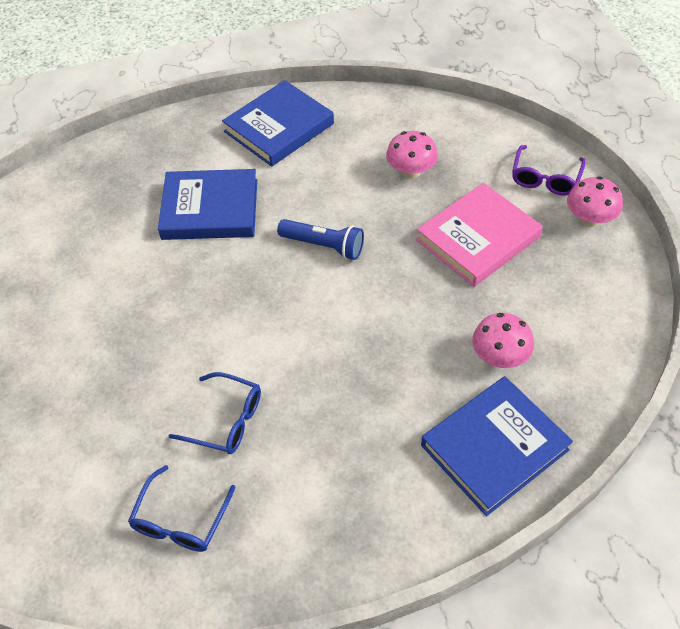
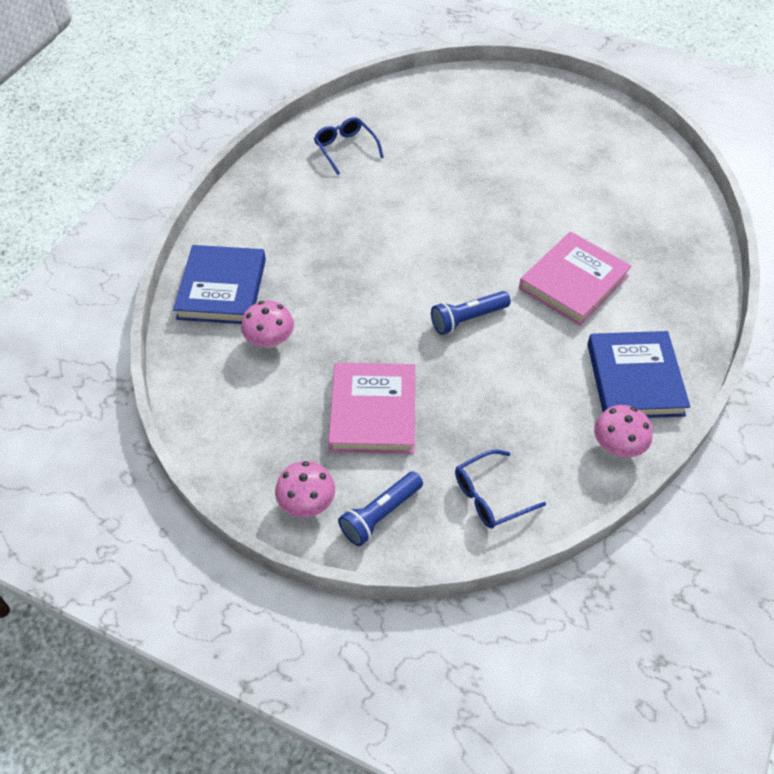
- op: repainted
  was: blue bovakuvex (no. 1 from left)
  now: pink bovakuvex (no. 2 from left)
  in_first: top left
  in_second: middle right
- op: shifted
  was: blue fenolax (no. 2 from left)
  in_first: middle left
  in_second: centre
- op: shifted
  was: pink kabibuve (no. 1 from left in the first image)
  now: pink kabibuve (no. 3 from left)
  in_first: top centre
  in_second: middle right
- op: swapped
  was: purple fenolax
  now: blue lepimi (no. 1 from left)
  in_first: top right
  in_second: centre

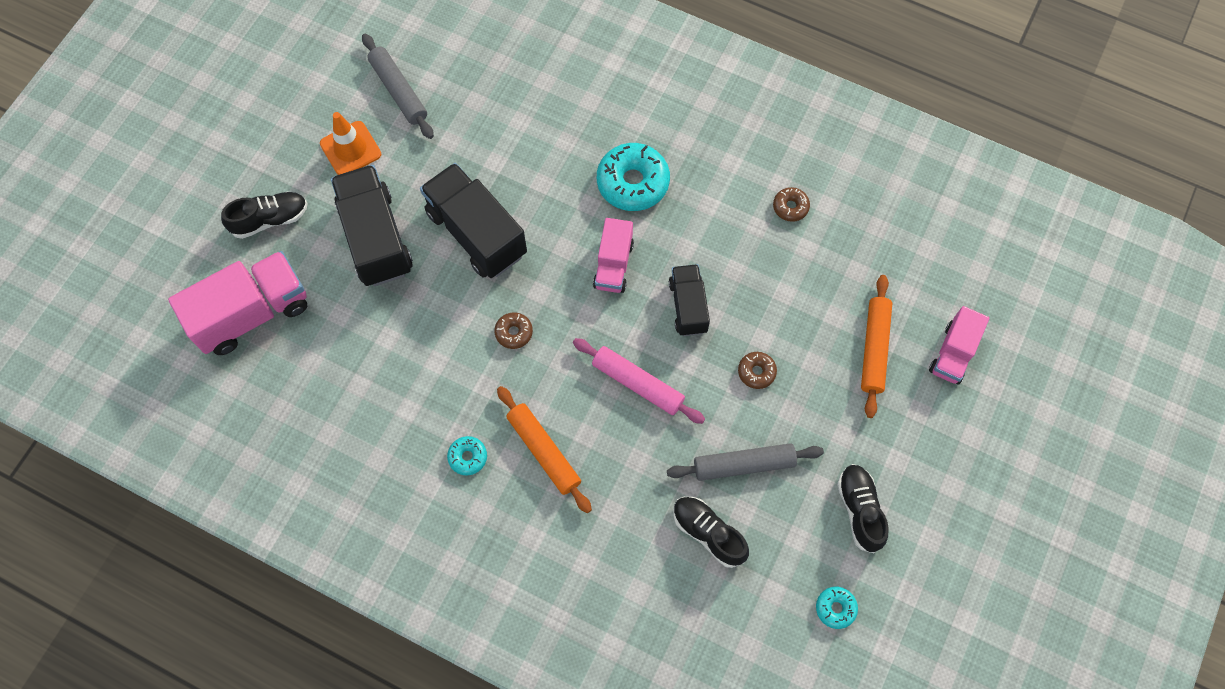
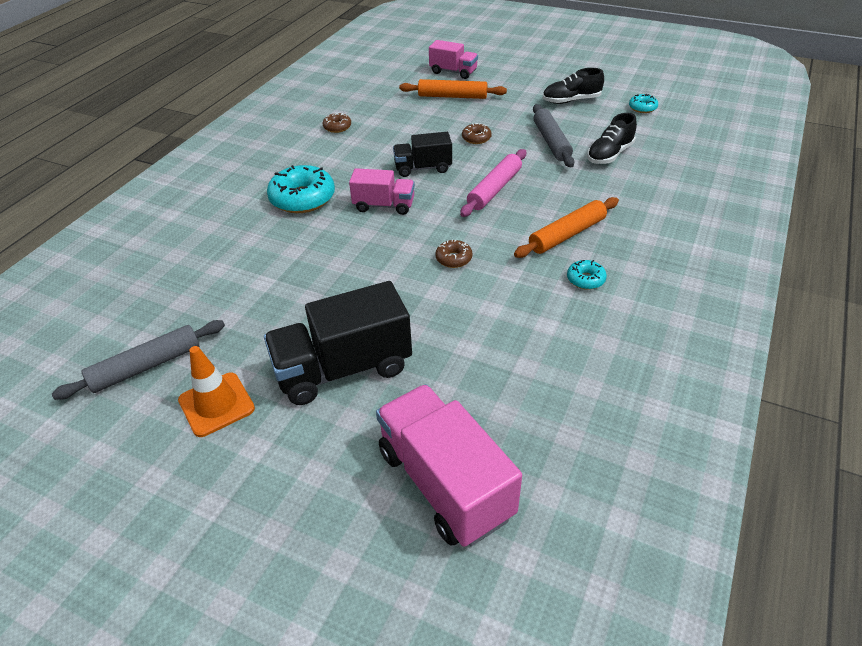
- op: gone
  was: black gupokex (no. 1 from left)
  in_first: top left
- op: gone
  was: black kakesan (no. 2 from left)
  in_first: top centre

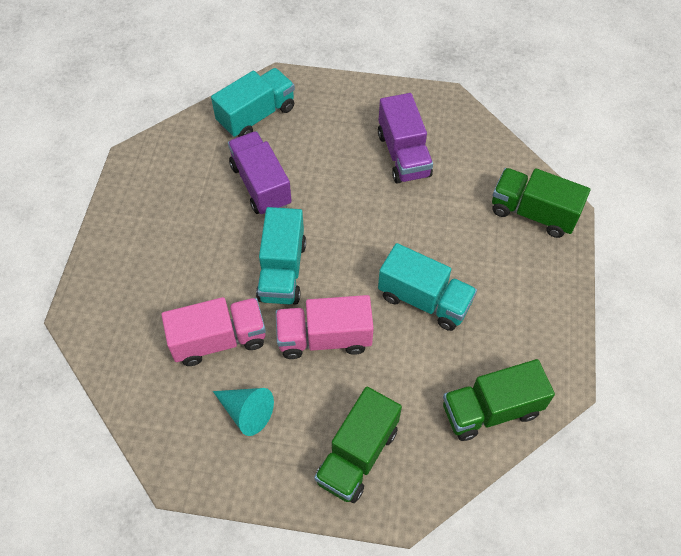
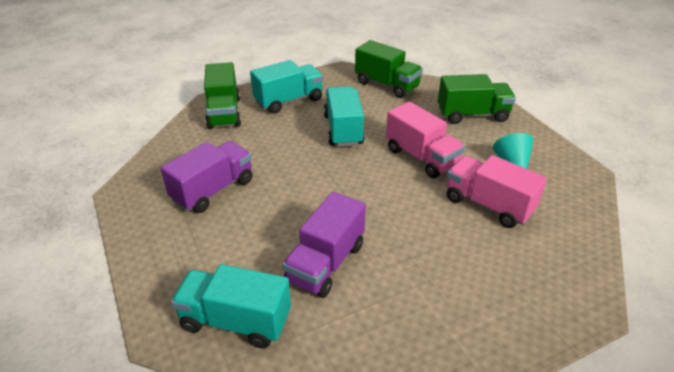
- op: shifted
  was: turquoise kakesan (no. 2 from left)
  in_first: centre
  in_second: top centre

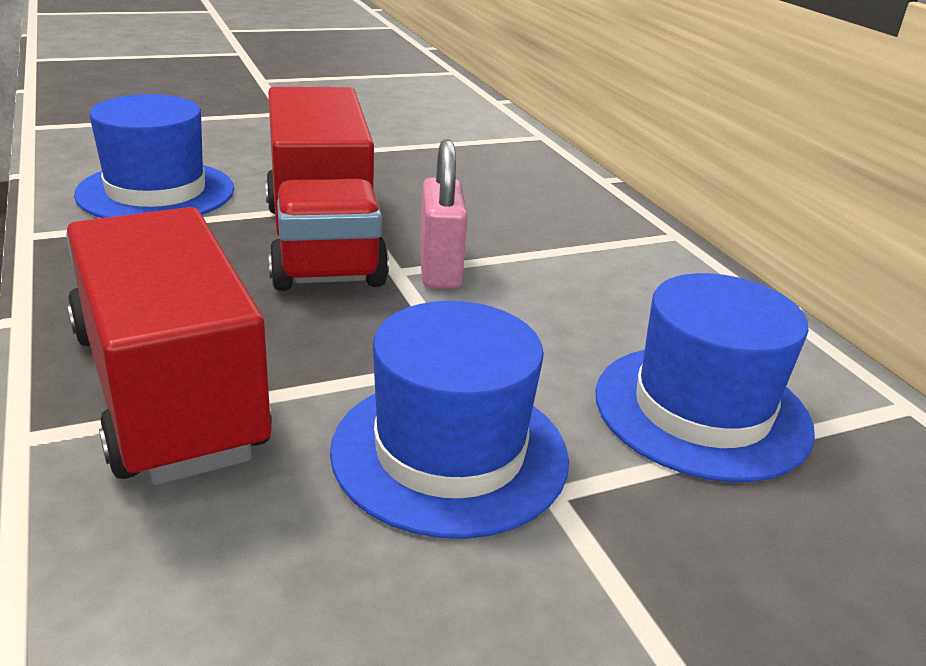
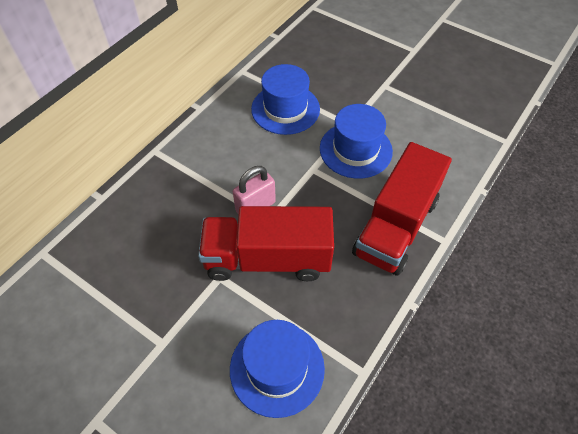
- op: rotated
  was: red kakesan (no. 2 from left in the first image)
  in_first: top centre
  in_second: centre
  clockwise: -135

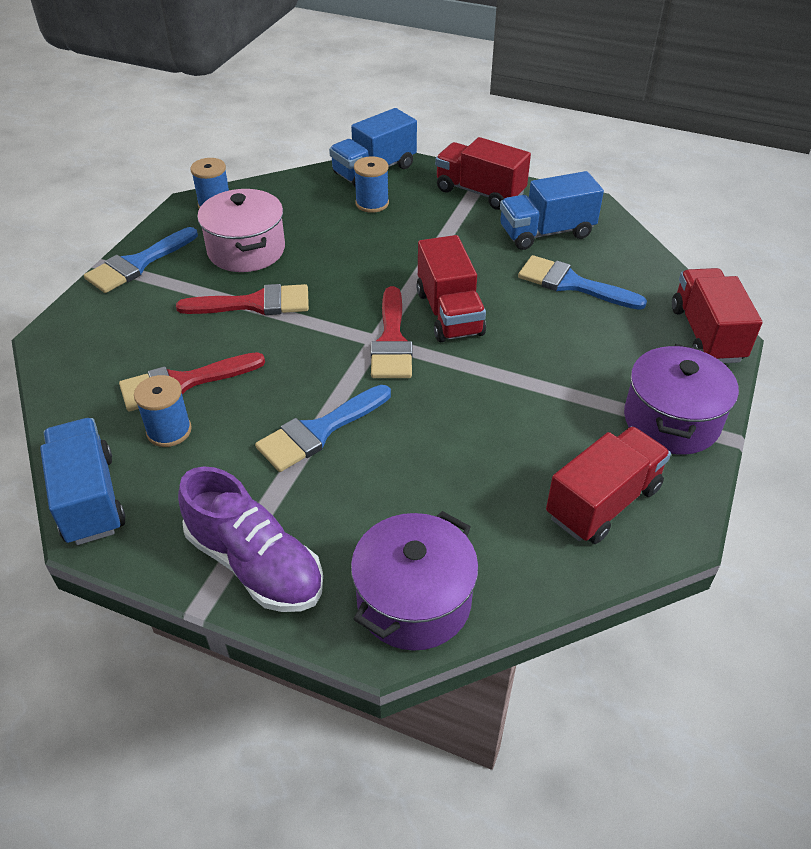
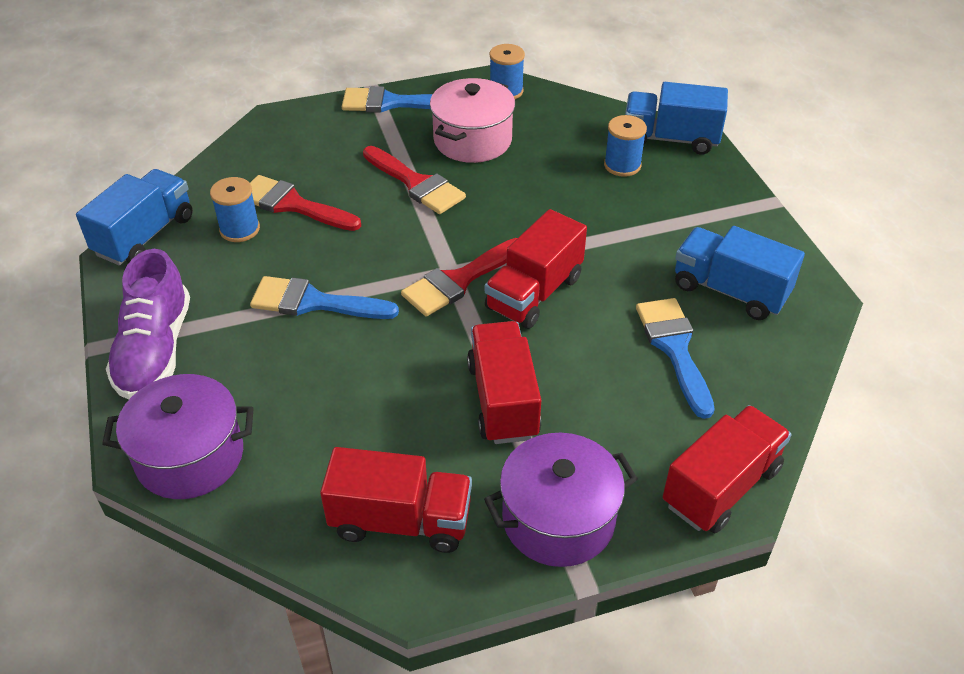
- op: shifted
  was: red kakesan (no. 2 from left)
  in_first: top centre
  in_second: centre

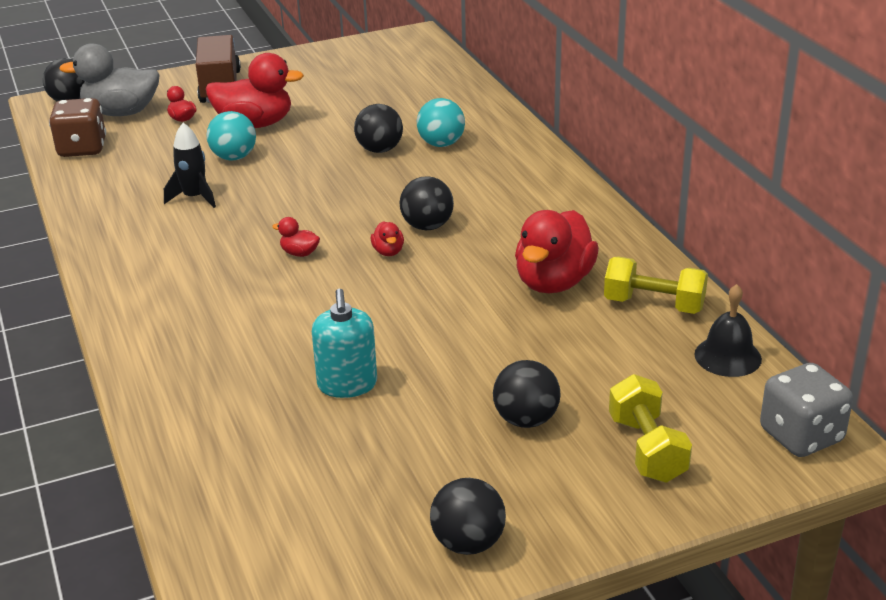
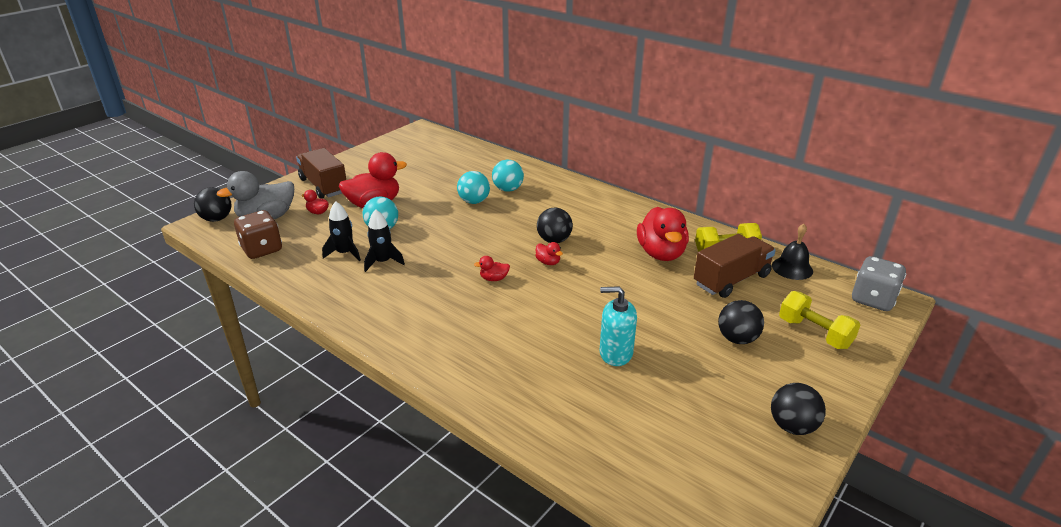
- op: rotated
  was: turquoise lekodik
  in_first: centre
  in_second: centre
  clockwise: 135
- op: repainted
  was: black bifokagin (no. 2 from left)
  now: turquoise bifokagin (no. 2 from left)
  in_first: top centre
  in_second: centre
- op: new
  now: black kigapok (no. 1 from left)
  in_second: middle left
- op: new
  now: brown kakesan (no. 2 from left)
  in_second: middle right

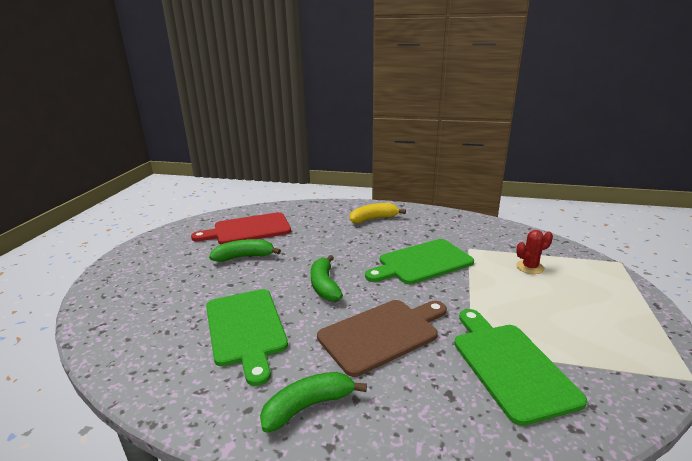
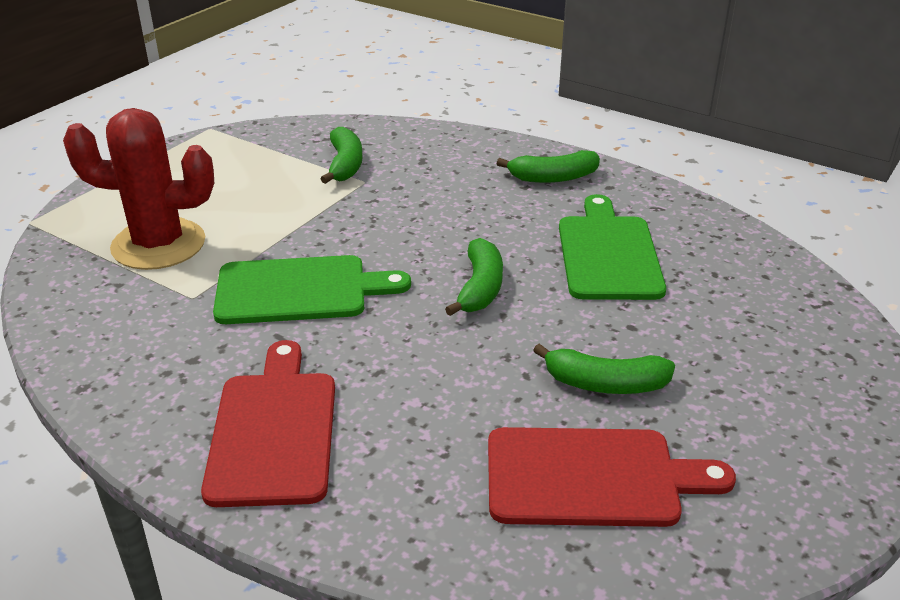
- op: gone
  was: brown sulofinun
  in_first: bottom centre
- op: swapped
  was: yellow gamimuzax
  now: red sulofinun (no. 1 from left)
  in_first: centre
  in_second: bottom left
- op: swapped
  was: green sulofinun (no. 3 from left)
  now: green gamimuzax (no. 1 from left)
  in_first: bottom right
  in_second: top centre
- op: scaled
  was: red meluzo
  in_first: middle right
  in_second: top left
  ratio: 2.21

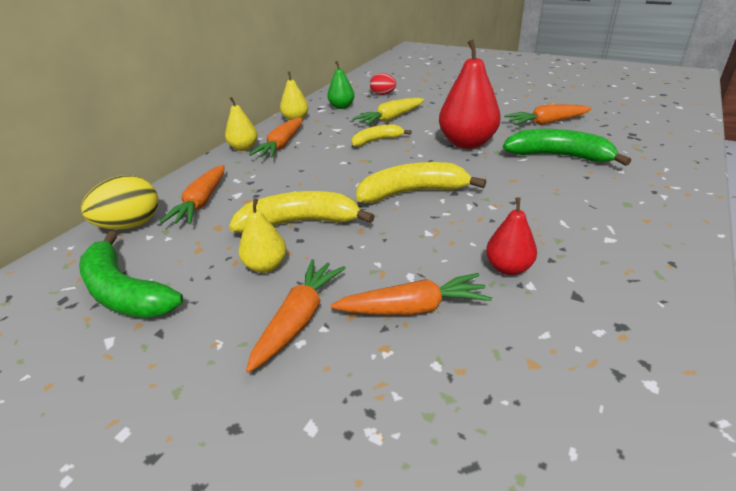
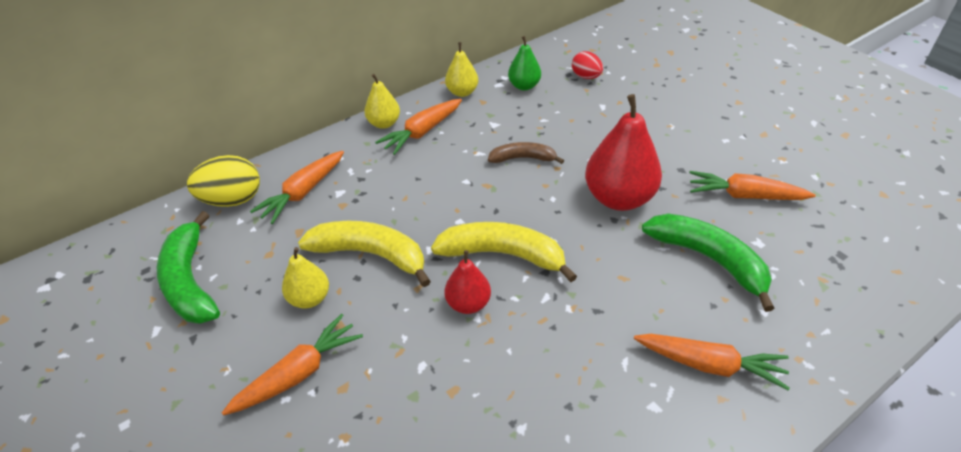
- op: shifted
  was: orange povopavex (no. 4 from left)
  in_first: centre
  in_second: bottom right
- op: repainted
  was: yellow gamimuzax (no. 2 from left)
  now: brown gamimuzax
  in_first: top centre
  in_second: centre
- op: gone
  was: yellow povopavex
  in_first: top centre
- op: shifted
  was: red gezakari (no. 2 from left in the first image)
  now: red gezakari (no. 1 from left)
  in_first: middle right
  in_second: centre

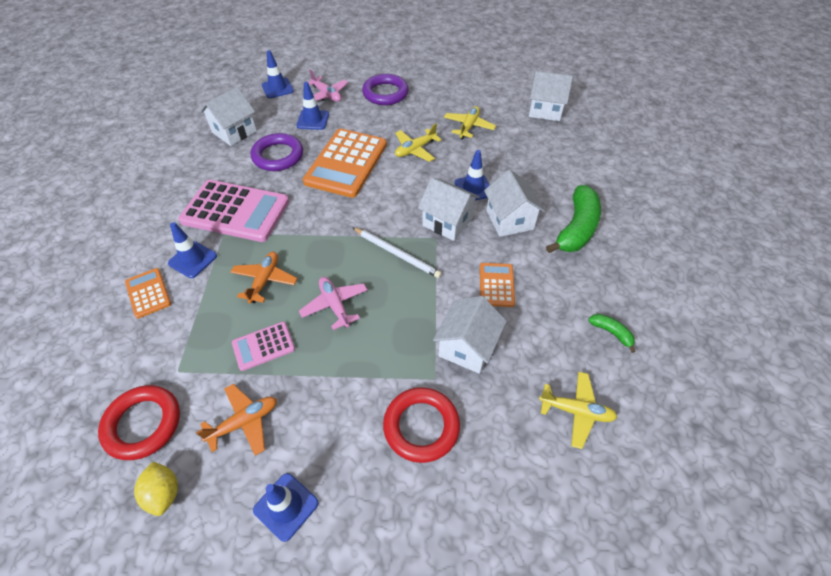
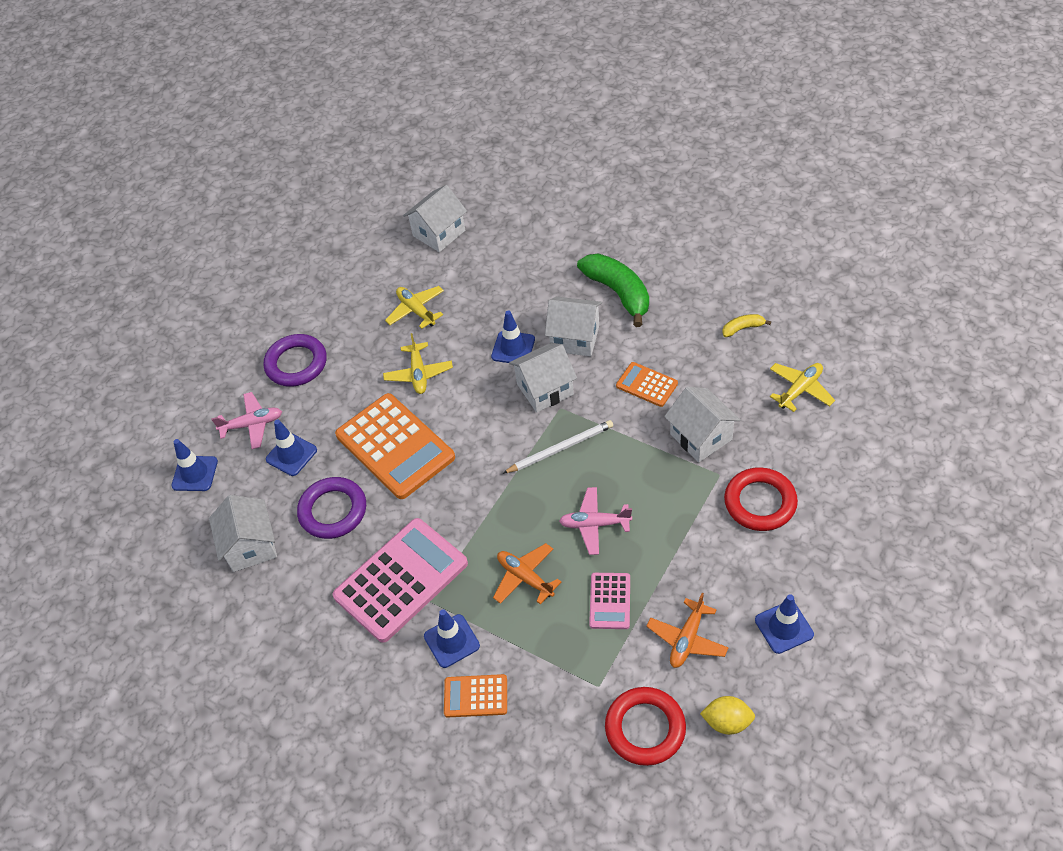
- op: rotated
  was: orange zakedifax (no. 1 from left in the first image)
  in_first: bottom left
  in_second: bottom centre
  clockwise: -150
- op: repainted
  was: green gamimuzax (no. 2 from left)
  now: yellow gamimuzax
  in_first: middle right
  in_second: middle right

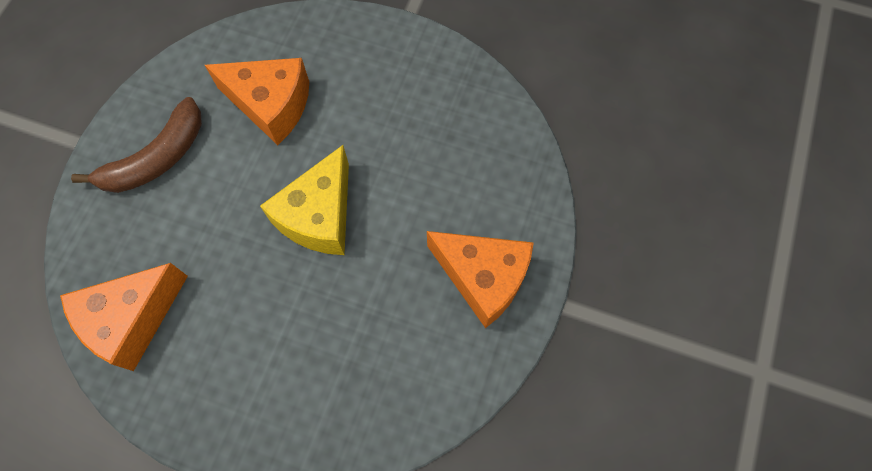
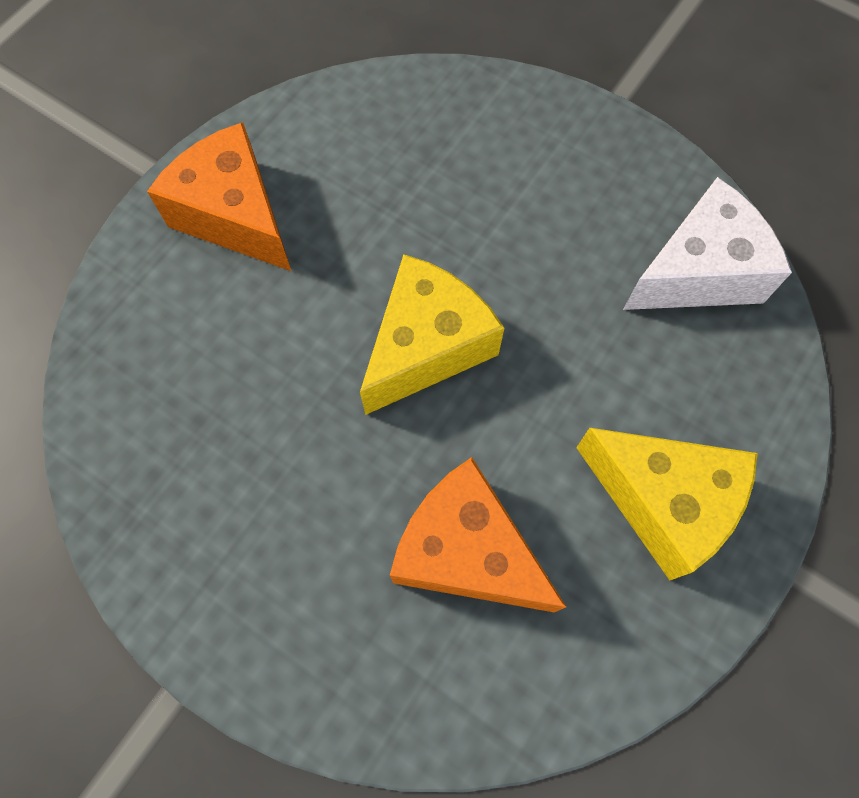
- op: repainted
  was: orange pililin (no. 1 from left)
  now: white pililin
  in_first: bottom left
  in_second: top right
- op: swapped
  was: brown gamimuzax
  now: yellow pililin (no. 2 from left)
  in_first: top left
  in_second: middle right

